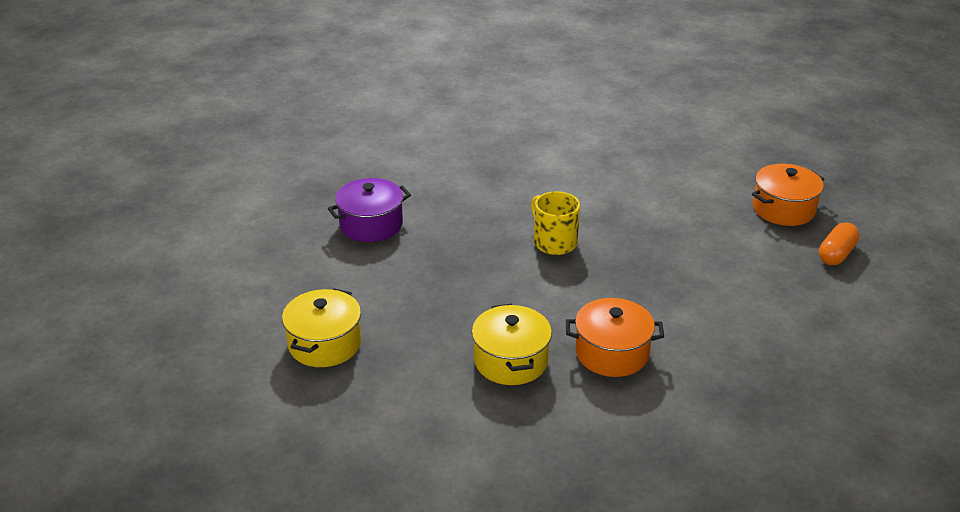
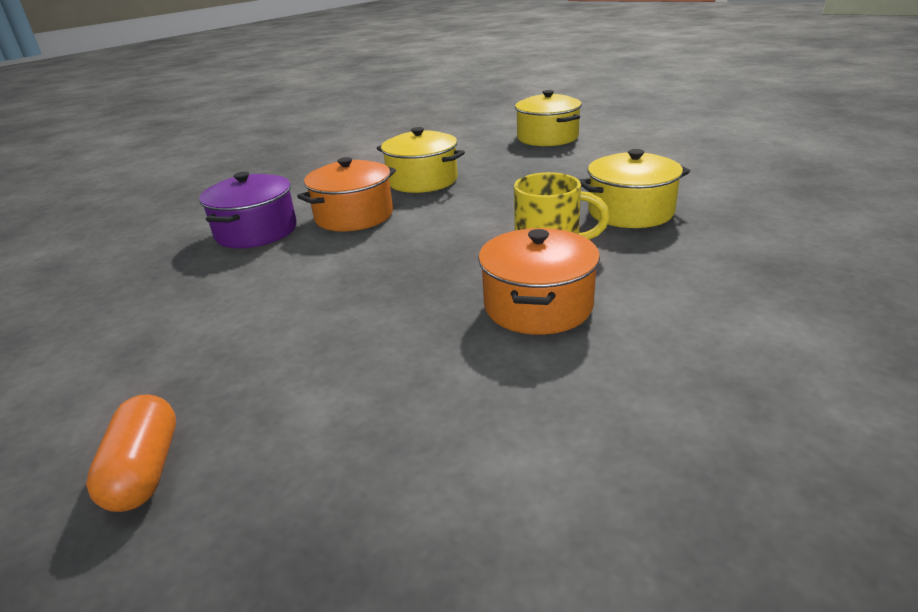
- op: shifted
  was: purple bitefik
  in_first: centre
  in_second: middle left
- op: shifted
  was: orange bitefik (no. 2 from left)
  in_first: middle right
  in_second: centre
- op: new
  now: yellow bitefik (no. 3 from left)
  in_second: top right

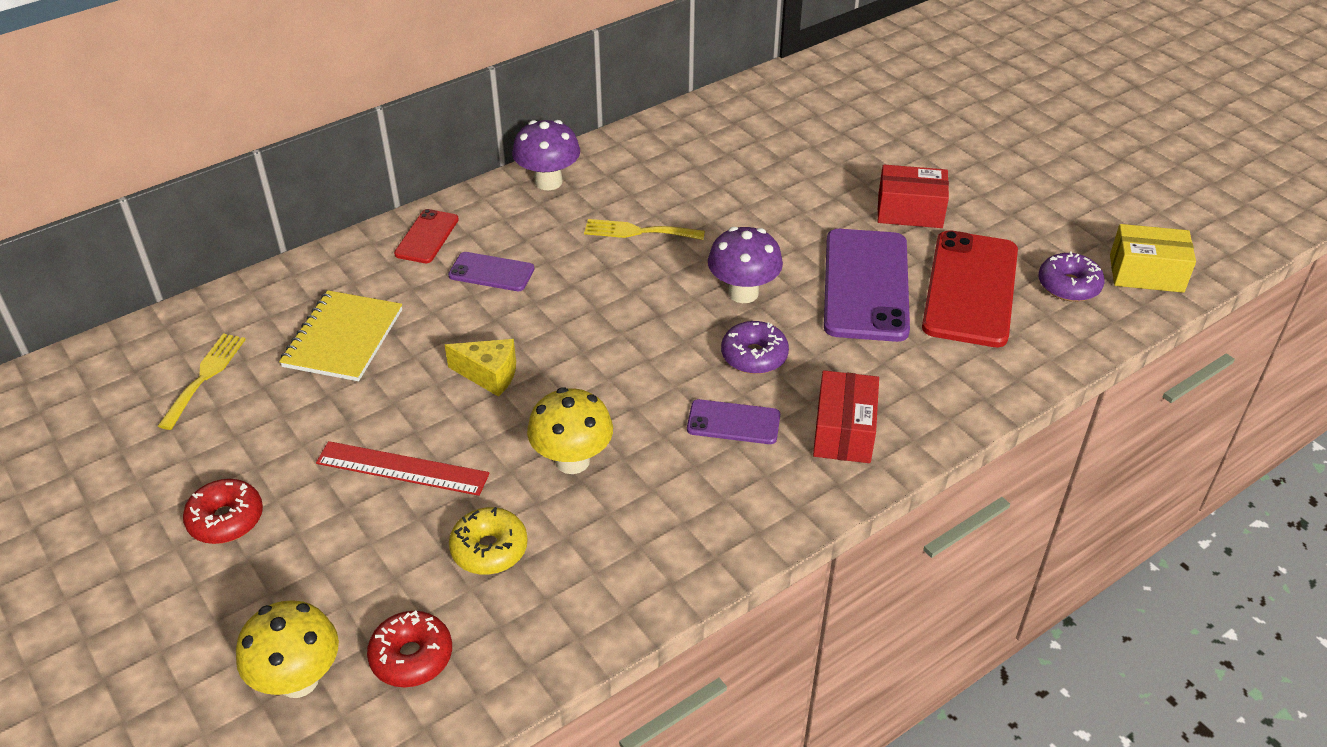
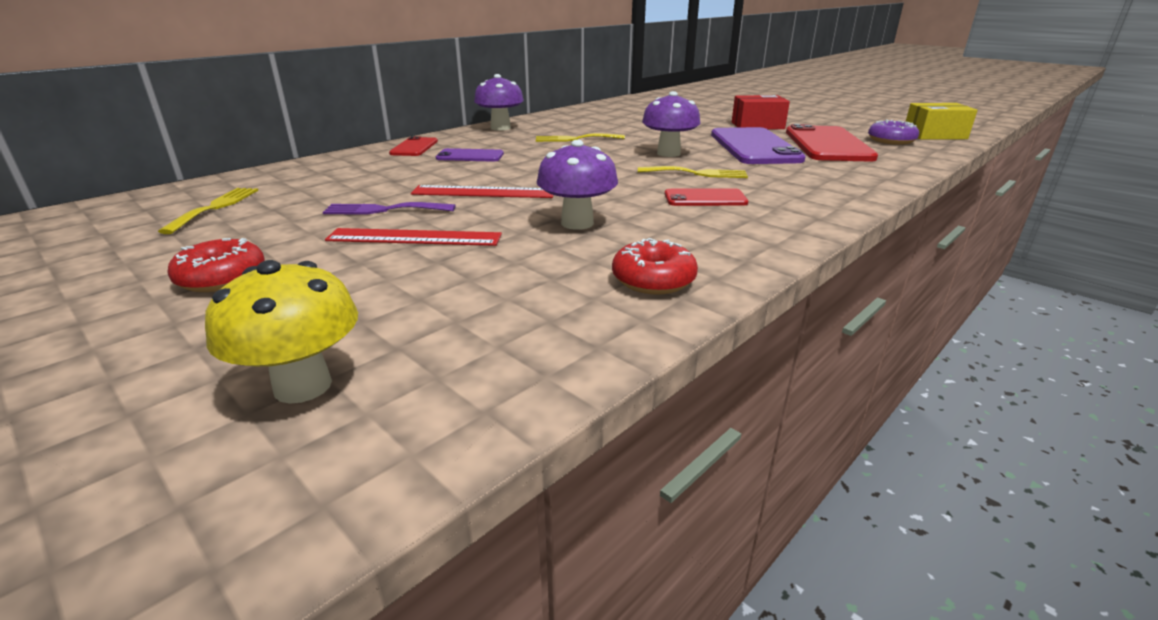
- op: gone
  was: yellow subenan
  in_first: middle left
- op: shifted
  was: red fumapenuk (no. 2 from left)
  in_first: bottom left
  in_second: centre
- op: swapped
  was: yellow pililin
  now: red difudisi (no. 2 from left)
  in_first: centre
  in_second: top centre
- op: gone
  was: yellow fumapenuk
  in_first: bottom centre
- op: repainted
  was: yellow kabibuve (no. 2 from left)
  now: purple kabibuve (no. 2 from left)
  in_first: centre
  in_second: top centre
- op: repainted
  was: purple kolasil (no. 2 from left)
  now: red kolasil (no. 2 from left)
  in_first: centre
  in_second: top centre
- op: swapped
  was: purple fumapenuk (no. 1 from left)
  now: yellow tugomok (no. 3 from left)
  in_first: centre
  in_second: top centre
- op: gone
  was: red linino (no. 1 from left)
  in_first: centre
- op: new
  now: purple tugomok
  in_second: centre

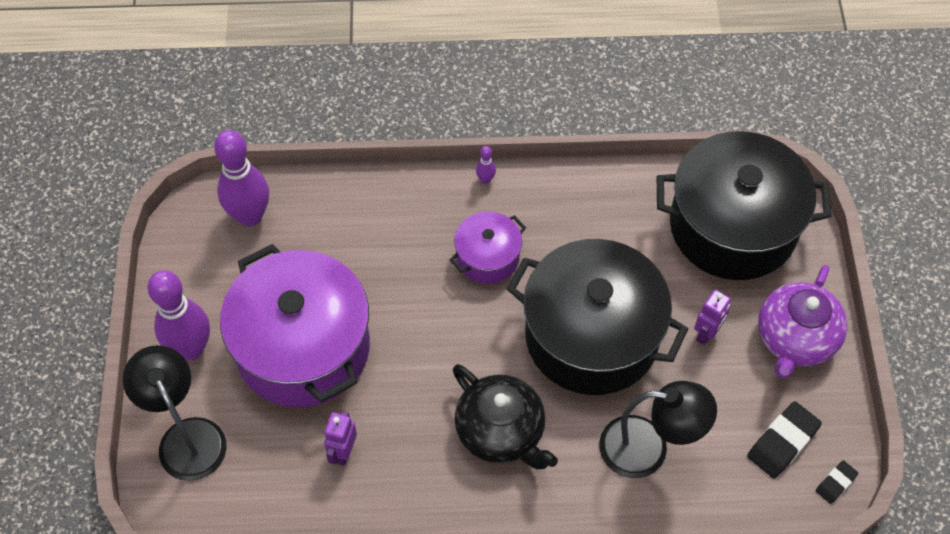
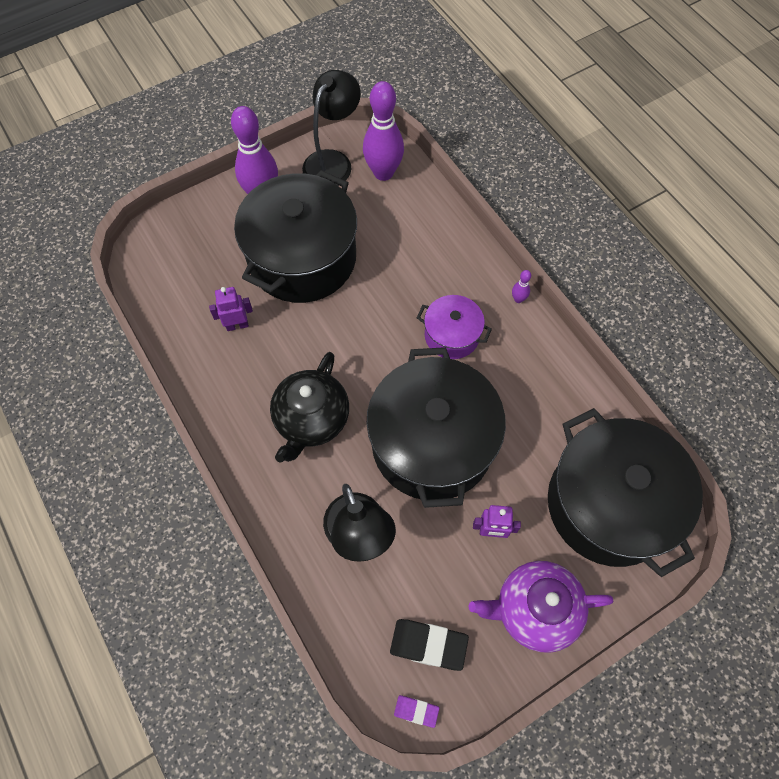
- op: shifted
  was: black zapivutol (no. 1 from left)
  in_first: bottom left
  in_second: top centre
- op: repainted
  was: purple bitefik (no. 1 from left)
  now: black bitefik (no. 1 from left)
  in_first: middle left
  in_second: top centre
- op: repainted
  was: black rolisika (no. 2 from left)
  now: purple rolisika
  in_first: bottom right
  in_second: bottom centre

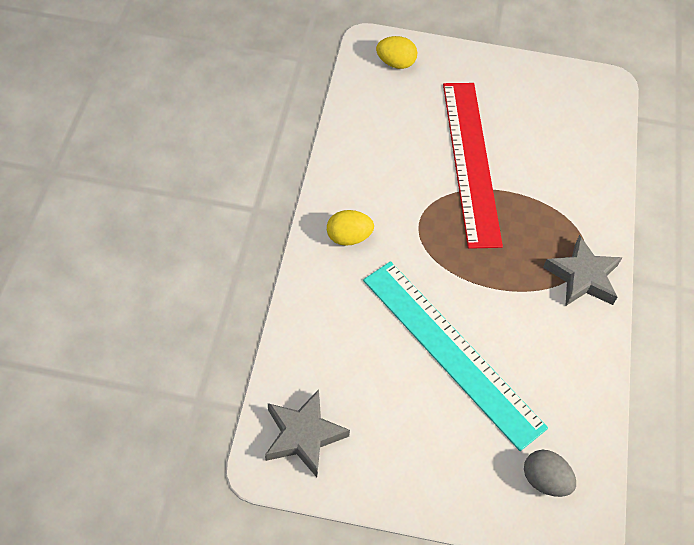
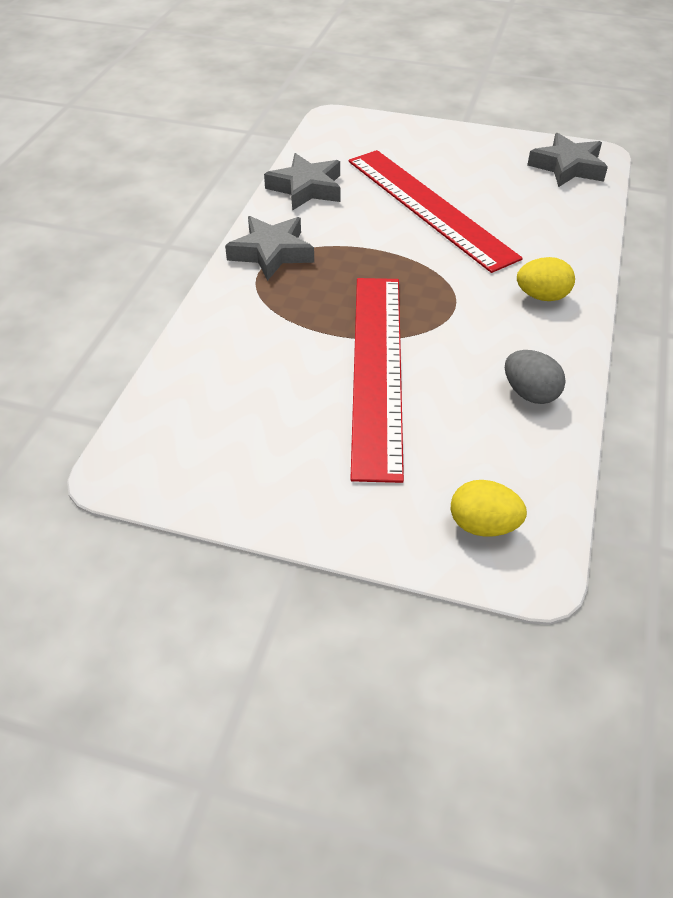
- op: repainted
  was: turquoise difudisi
  now: red difudisi (no. 2 from left)
  in_first: centre
  in_second: top centre
- op: shifted
  was: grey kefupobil
  in_first: bottom right
  in_second: middle right
- op: new
  now: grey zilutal (no. 2 from left)
  in_second: top centre

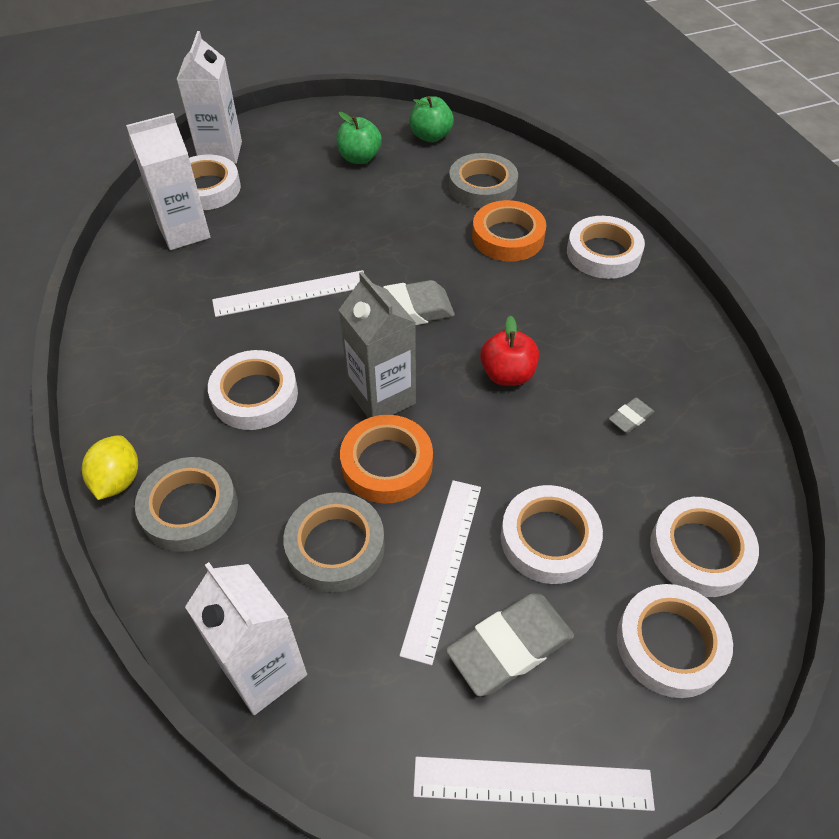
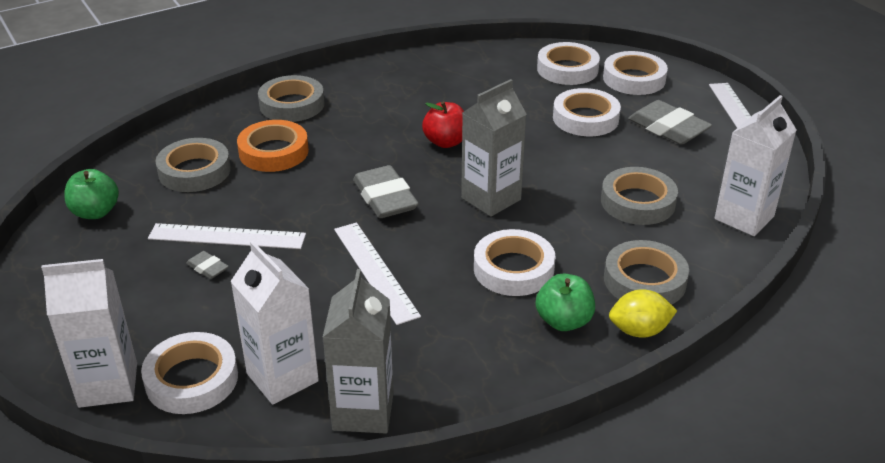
- op: shifted
  was: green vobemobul (no. 1 from left in the first image)
  now: green vobemobul (no. 2 from left)
  in_first: top centre
  in_second: centre
- op: gone
  was: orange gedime (no. 1 from left)
  in_first: centre
- op: shifted
  was: white difudisi (no. 2 from left in the first image)
  now: white difudisi (no. 1 from left)
  in_first: bottom centre
  in_second: middle left
- op: repainted
  was: white gedime (no. 4 from left)
  now: grey gedime (no. 2 from left)
  in_first: top right
  in_second: top left
- op: shifted
  was: grey rolisika (no. 3 from left in the first image)
  now: grey rolisika (no. 1 from left)
  in_first: middle right
  in_second: middle left
- op: new
  now: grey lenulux (no. 1 from left)
  in_second: bottom centre

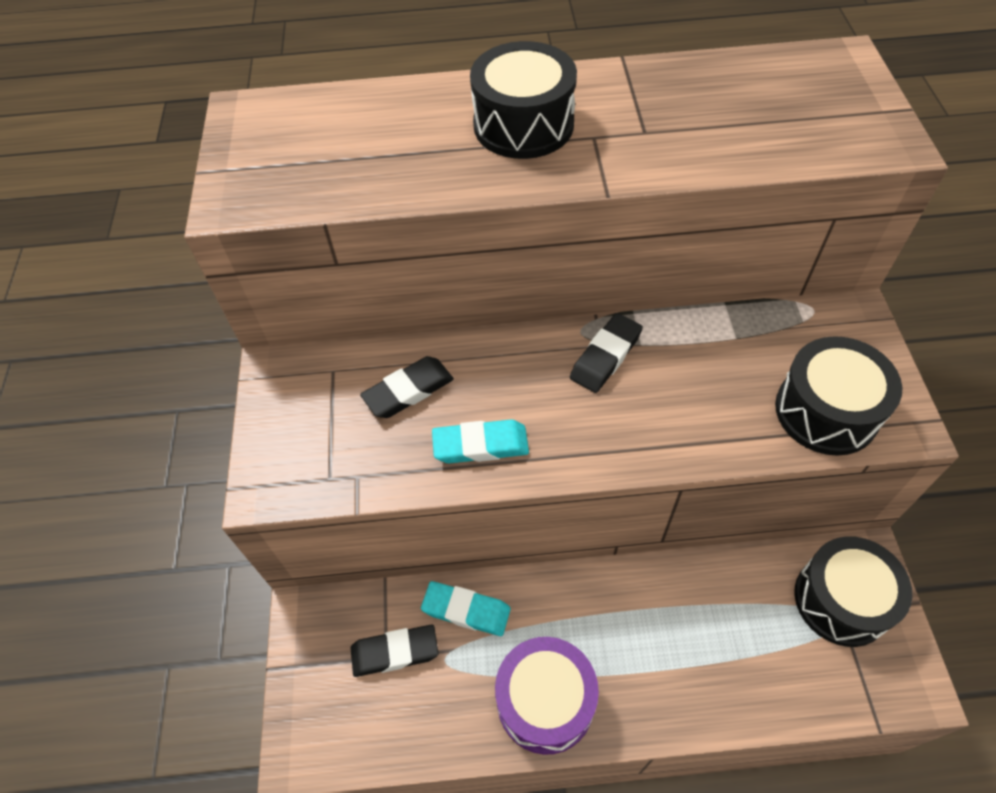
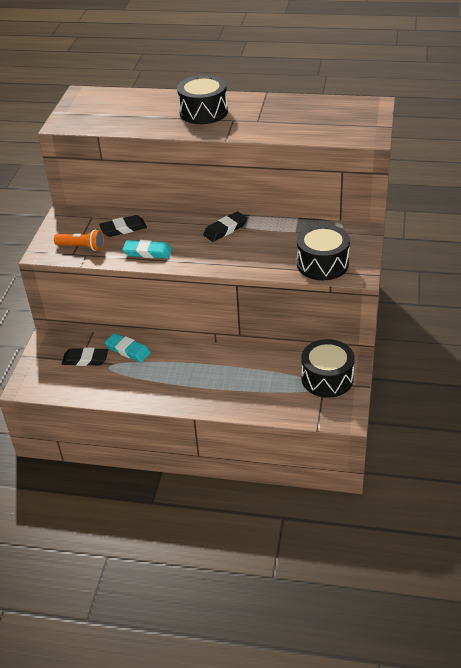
- op: gone
  was: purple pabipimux
  in_first: bottom centre
- op: new
  now: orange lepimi
  in_second: middle left

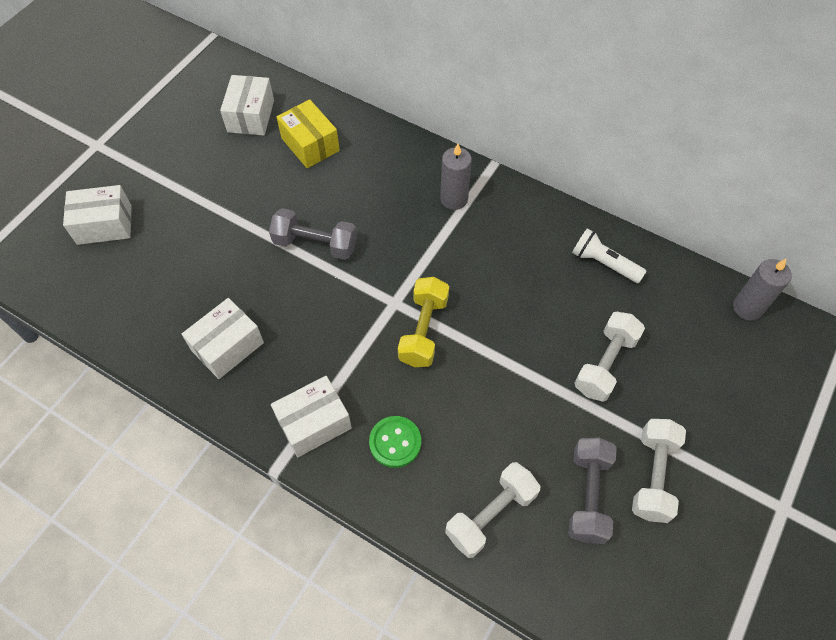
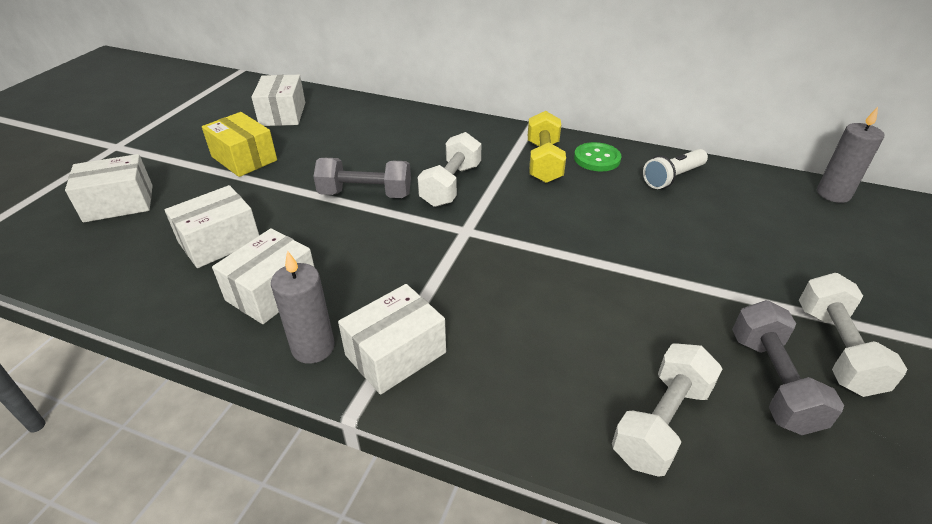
- op: shifted
  was: yellow linino
  in_first: top centre
  in_second: top left
- op: shifted
  was: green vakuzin
  in_first: bottom centre
  in_second: top centre
- op: shifted
  was: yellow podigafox
  in_first: centre
  in_second: top centre
- op: shifted
  was: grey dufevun (no. 1 from left)
  in_first: top centre
  in_second: middle left
- op: rotated
  was: white lepimi
  in_first: middle right
  in_second: top right
  clockwise: -60
- op: shifted
  was: white podigafox (no. 2 from left in the first image)
  now: white podigafox (no. 1 from left)
  in_first: middle right
  in_second: top centre
- op: new
  now: white linino (no. 2 from left)
  in_second: middle left

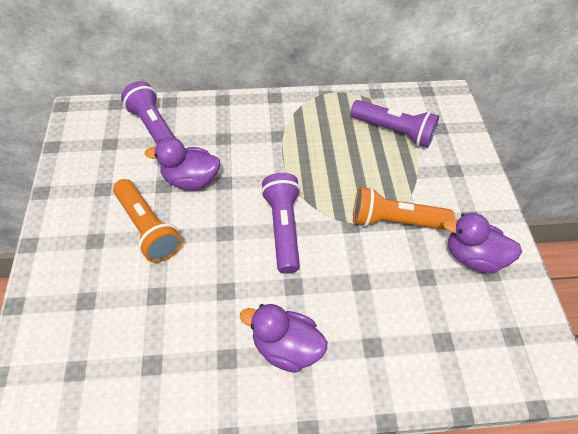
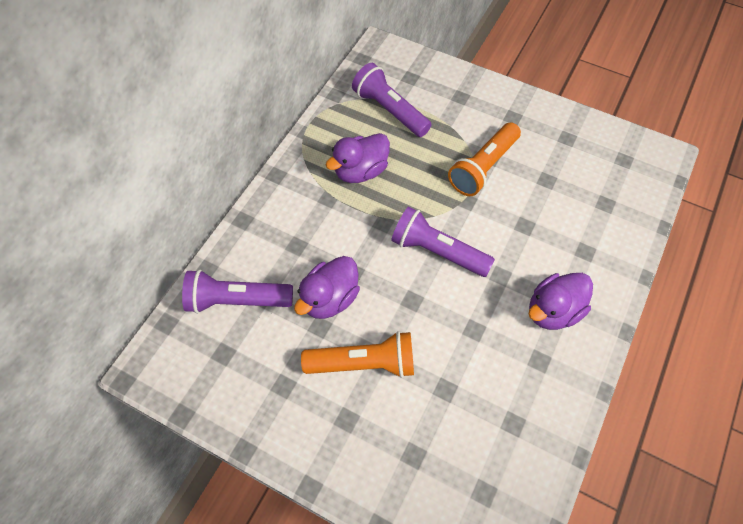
- op: rotated
  was: purple lepimi (no. 3 from left in the first image)
  in_first: top right
  in_second: top centre
  clockwise: -105
- op: shifted
  was: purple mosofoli (no. 3 from left in the first image)
  now: purple mosofoli (no. 2 from left)
  in_first: middle right
  in_second: top centre

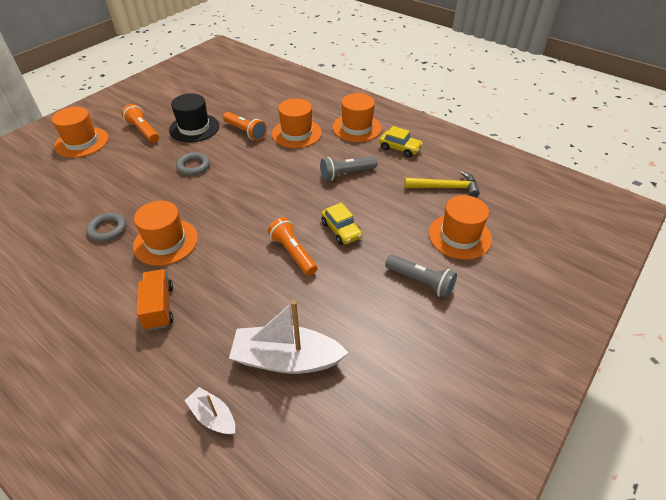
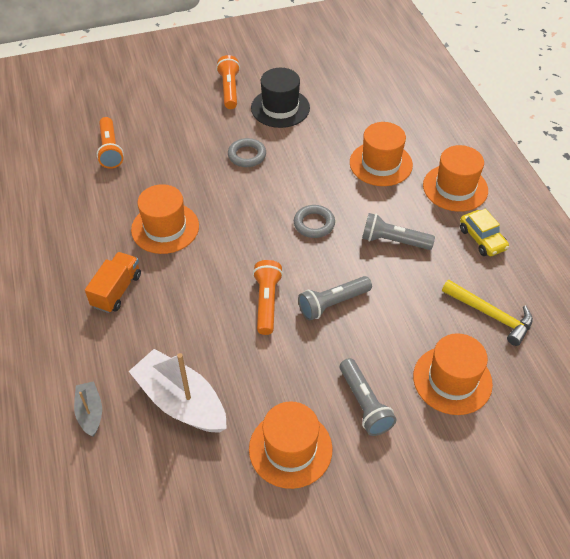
- op: shifted
  was: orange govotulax (no. 1 from left in the first image)
  now: orange govotulax (no. 2 from left)
  in_first: top left
  in_second: bottom centre
- op: shifted
  was: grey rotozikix (no. 1 from left in the first image)
  now: grey rotozikix (no. 2 from left)
  in_first: middle left
  in_second: centre
- op: repainted
  was: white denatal (no. 1 from left)
  now: grey denatal
  in_first: bottom left
  in_second: bottom left
- op: shifted
  was: orange lepimi (no. 2 from left in the first image)
  now: orange lepimi (no. 1 from left)
  in_first: top centre
  in_second: top left
- op: swapped
  was: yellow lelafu (no. 1 from left)
  now: grey lepimi (no. 1 from left)
  in_first: centre
  in_second: centre

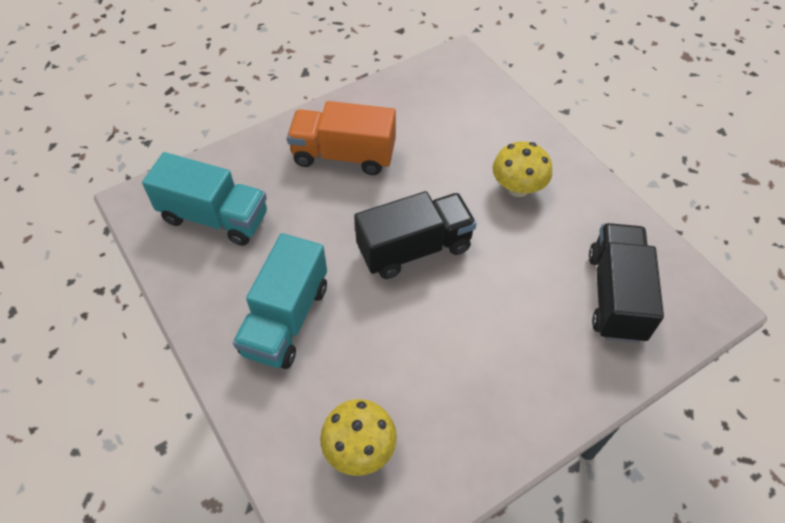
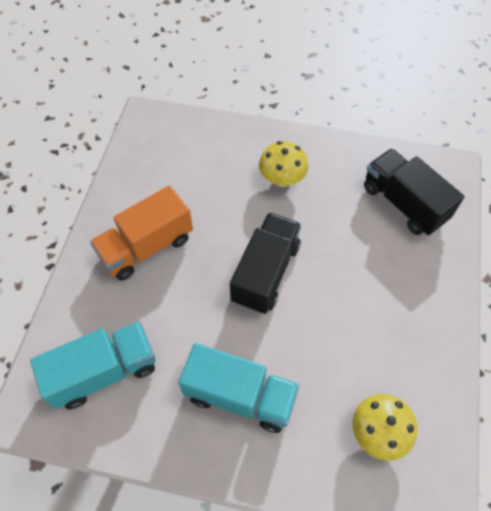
- op: rotated
  was: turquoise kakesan (no. 2 from left)
  in_first: centre
  in_second: bottom centre
  clockwise: -45

